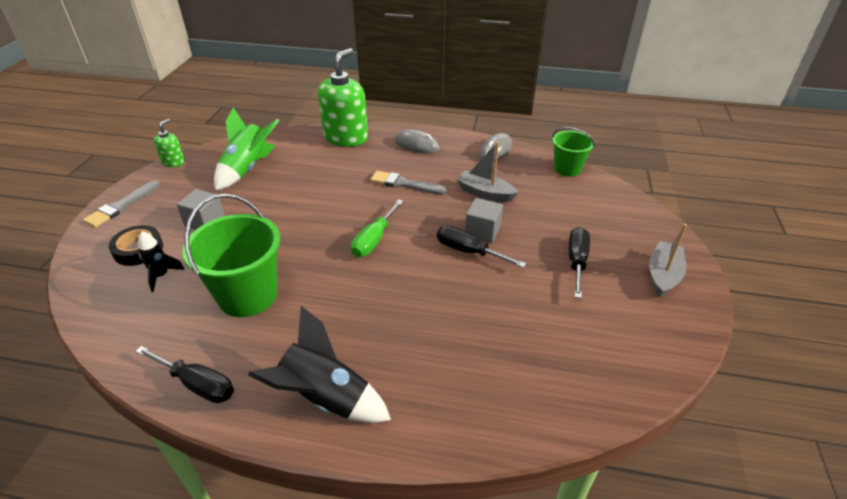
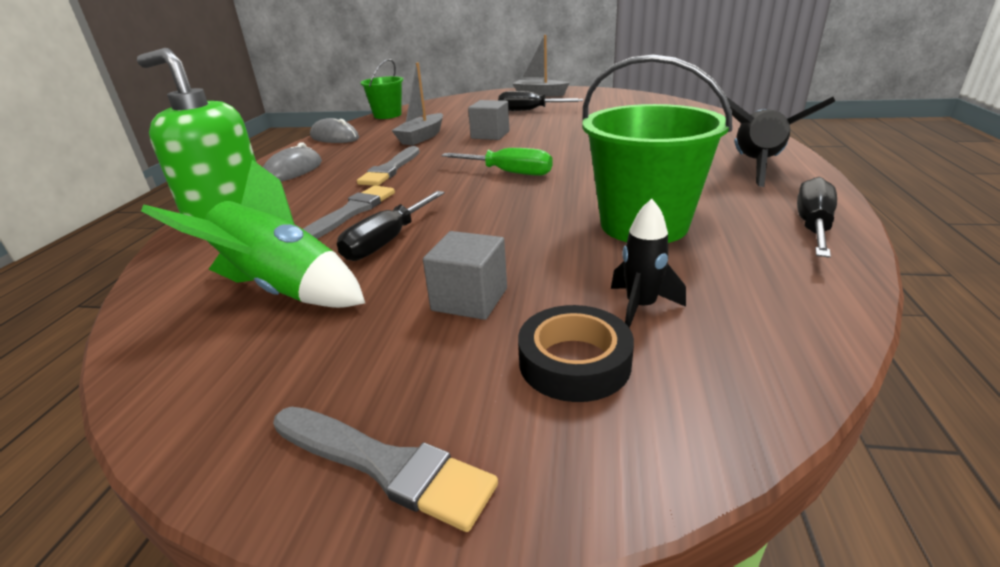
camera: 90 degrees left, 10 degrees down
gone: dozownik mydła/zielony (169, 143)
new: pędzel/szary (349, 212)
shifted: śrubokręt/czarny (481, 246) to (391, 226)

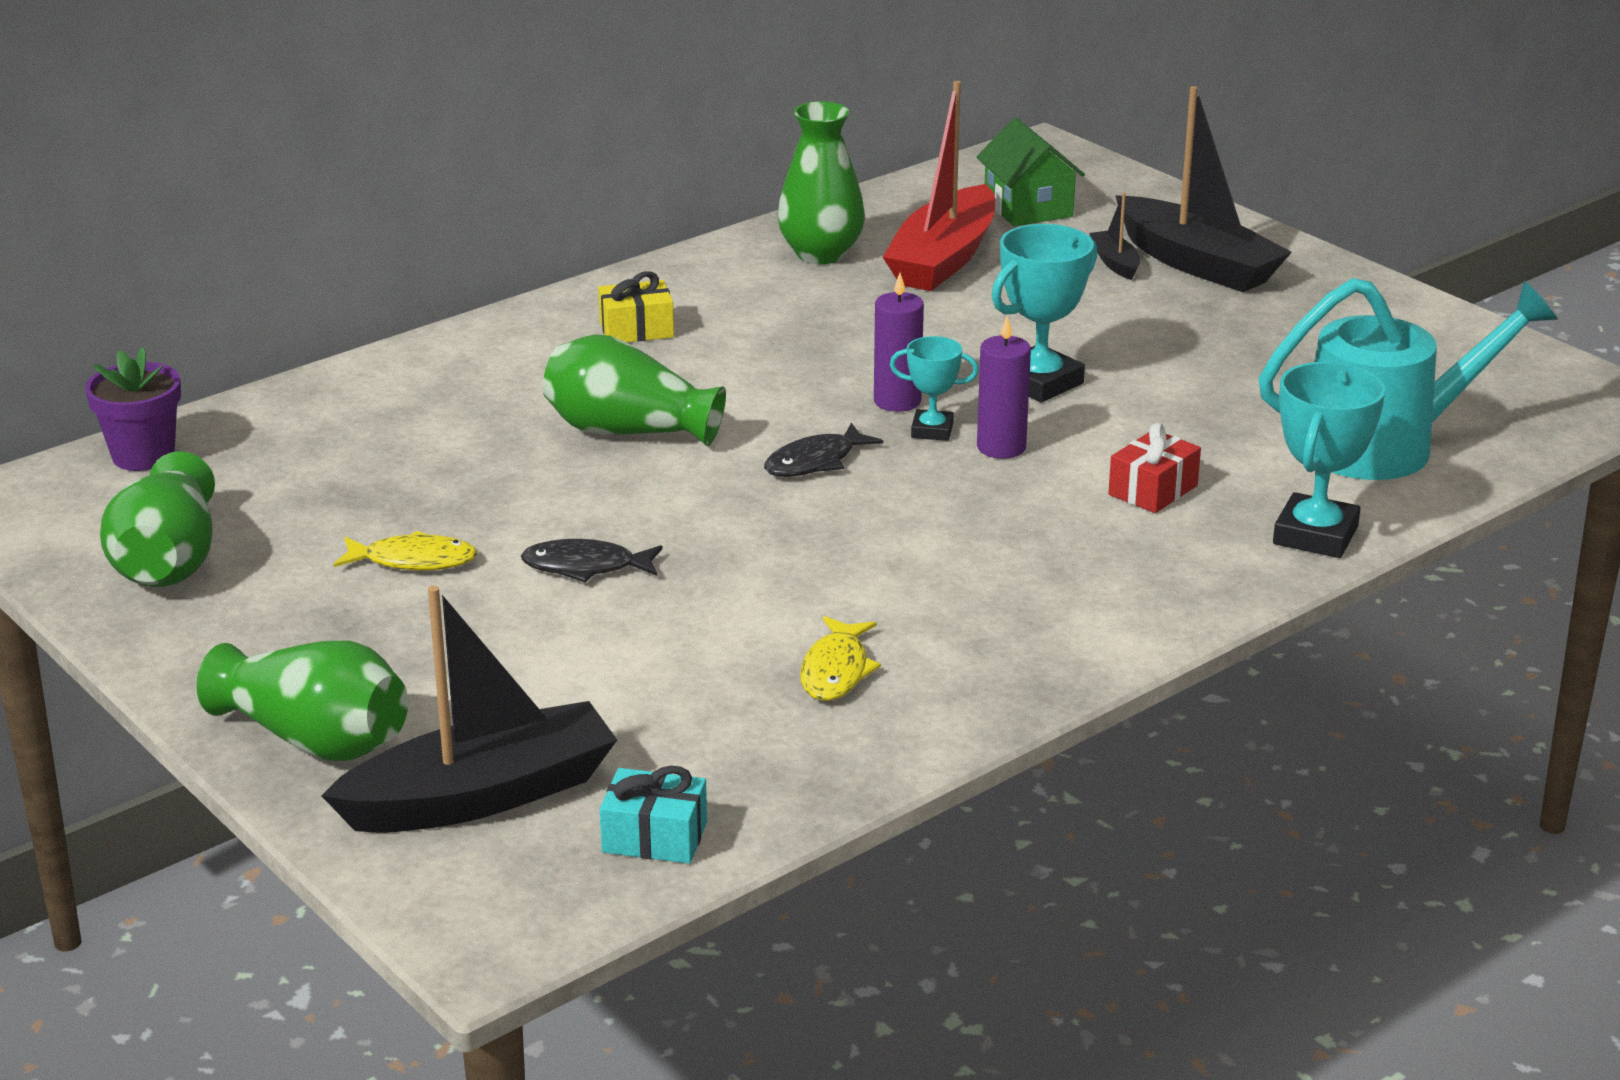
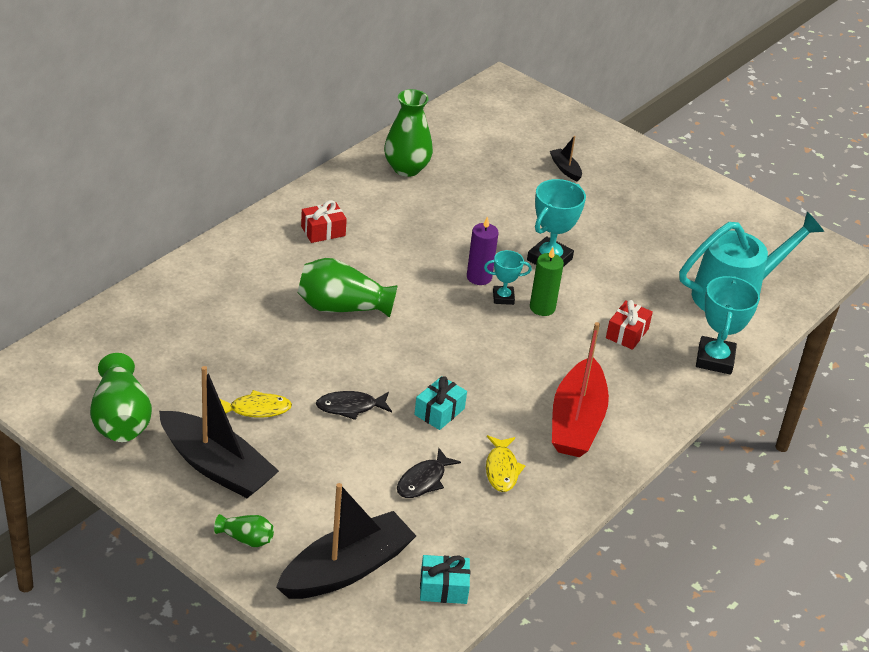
camera: 15 degrees left, 10 degrees up
gone: doniczka/fioletowy (133, 409); domek/zielony (1030, 172)
new: prezent/turkusowy (440, 403)
shifted: łódka/czarny (1203, 189) to (219, 432); ryba/czarny (823, 450) to (429, 473); łódka/czerwony (939, 186) to (580, 389)
repainted: prezent/żółty (636, 306) to prezent/czerwony (324, 221); świeca/fioletowy (1004, 387) to świeca/zielony (547, 282)
scaled: wazon/zielony (302, 700) = (244, 530) x0.51

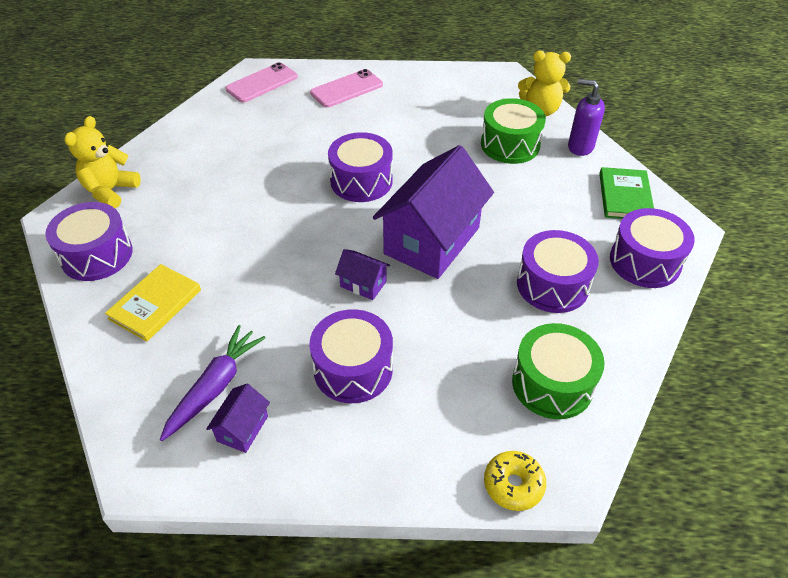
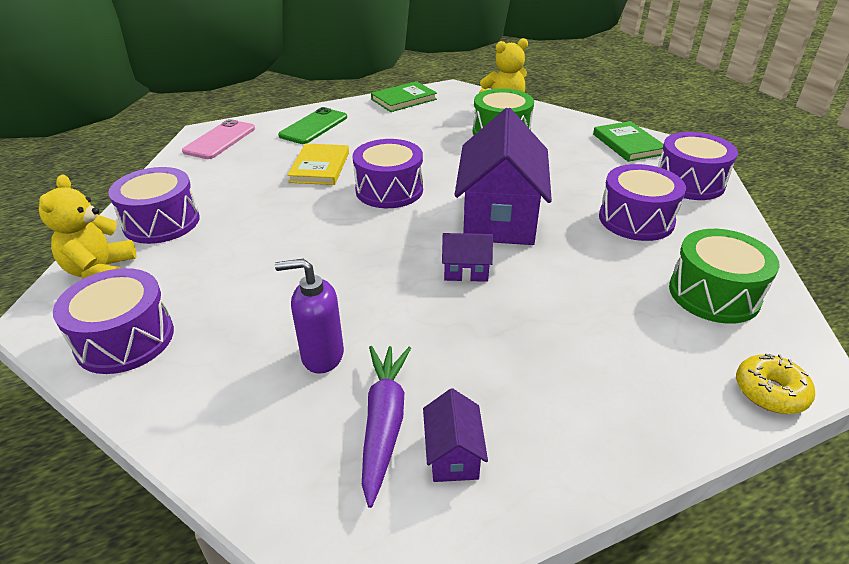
camera: 25 degrees left, 10 degrees down
new: książka/zielony (404, 96)
shifted: bęben/fioletowy (351, 356) to (154, 205); dozownik mydła/fioletowy (586, 117) to (309, 316); książka/żółty (153, 303) to (318, 164)
repainted: telefon/różowy (346, 88) to telefon/zielony (312, 125)

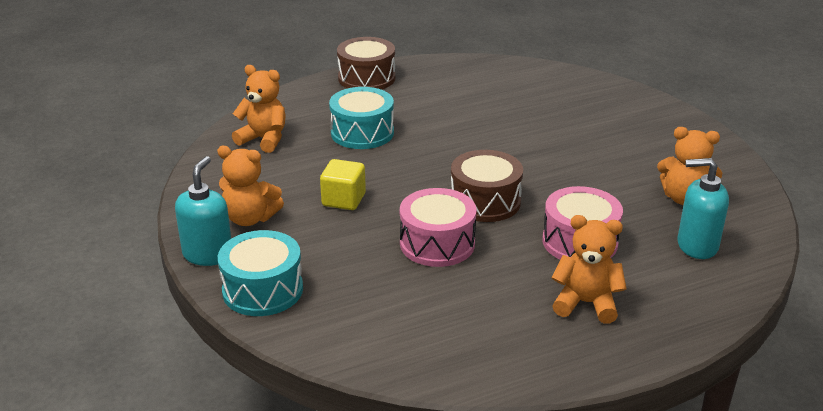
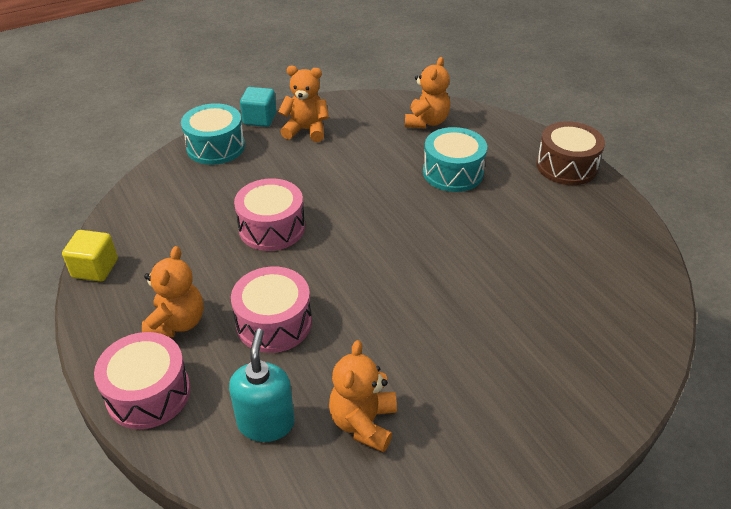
camera: 85 degrees right, 10 degrees up
gone: bęben/brązowy (487, 186)
new: bęben/różowy (142, 380)
shifted: sześcian/żółty (343, 184) to (90, 256)
swapped: dozownik mydła/turkusowy (203, 211) to sześcian/turkusowy (258, 107)
rotated: miś/pomarańczowy (250, 186) = (303, 104) 90 degrees clockwise

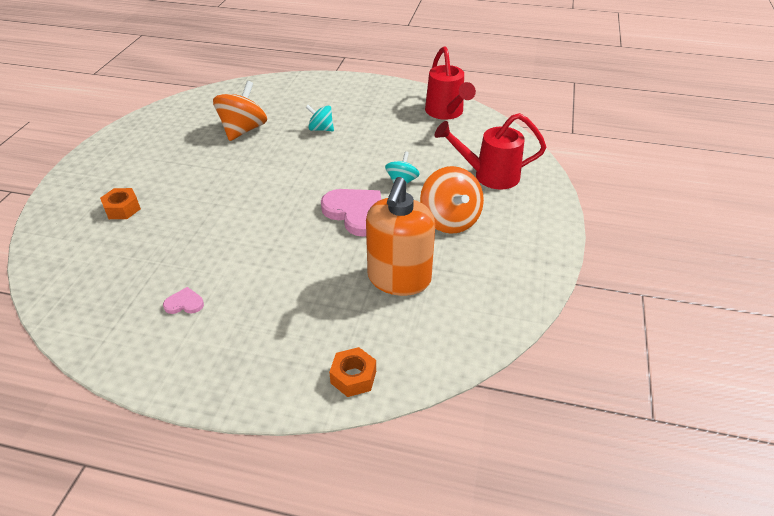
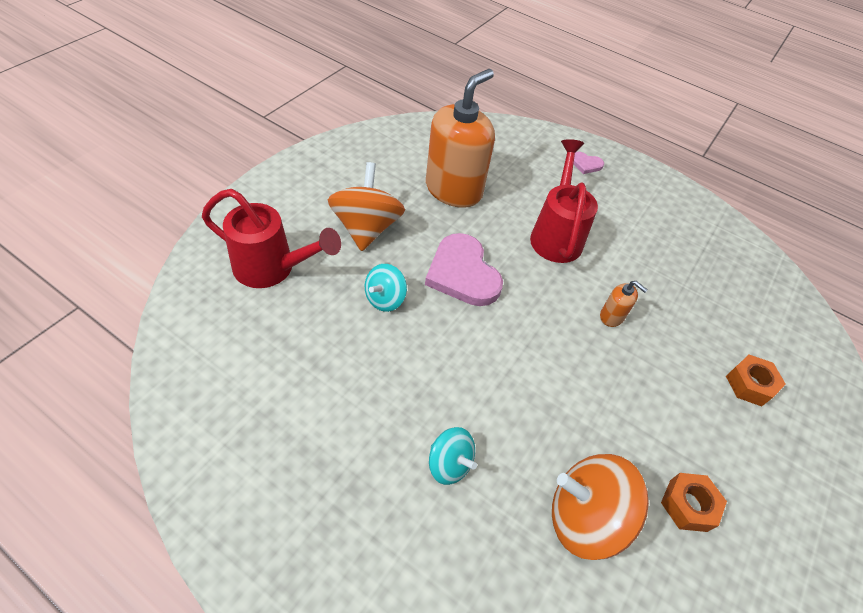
camera: 165 degrees left, 10 degrees up
new: dozownik mydła/pomarańczowy (624, 304)
shifted: konewka/czerwony (450, 83) to (564, 201); serce/różowy (183, 300) to (588, 163); nakrętka/pomarańczowy (352, 372) to (694, 502)
rotated: bączek/pomarańczowy (240, 111) = (600, 507) 60 degrees clockwise

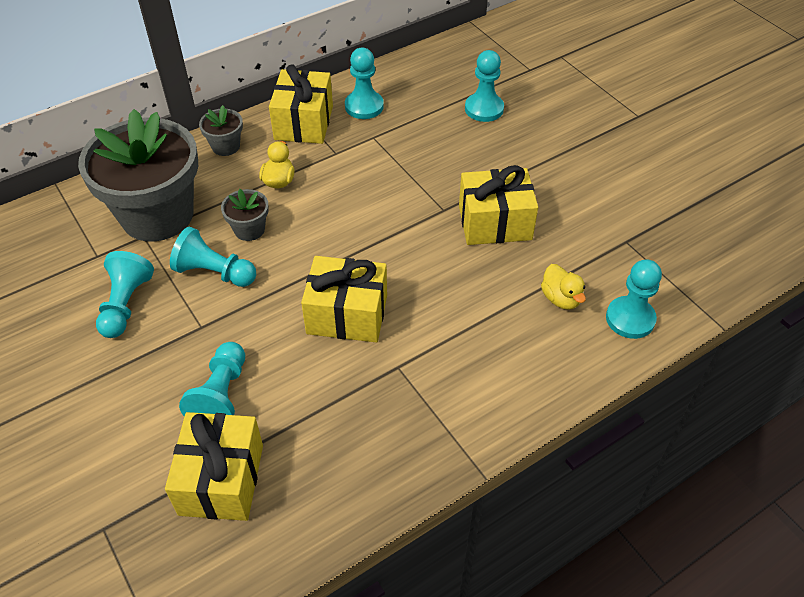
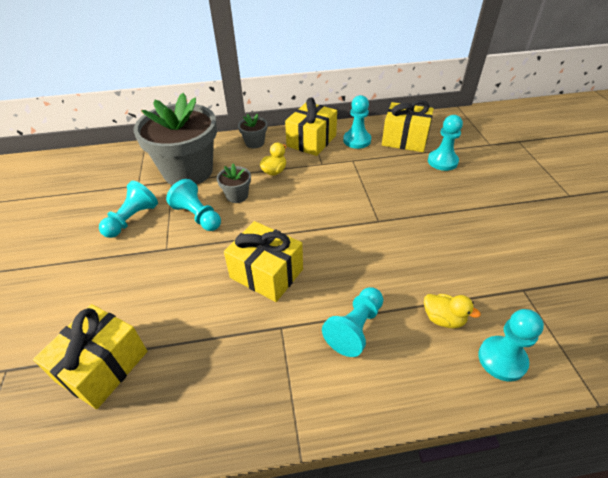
camera: 25 degrees right, 5 degrees down
shifted: pionek/turkusowy (212, 379) to (352, 322); prezent/żółty (498, 205) to (408, 126)
rotated: kaczka/żółty (563, 287) = (452, 311) 60 degrees counterclockwise

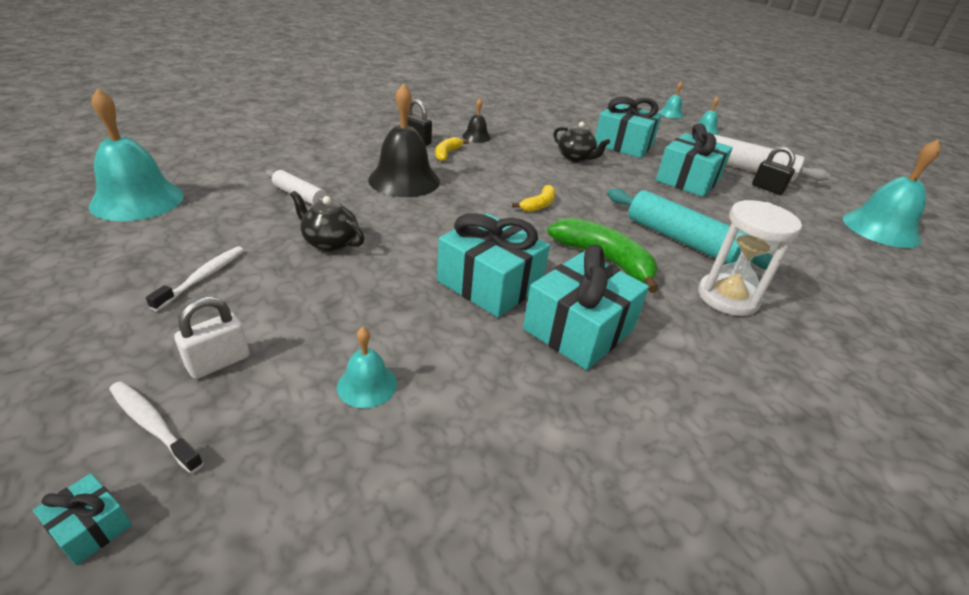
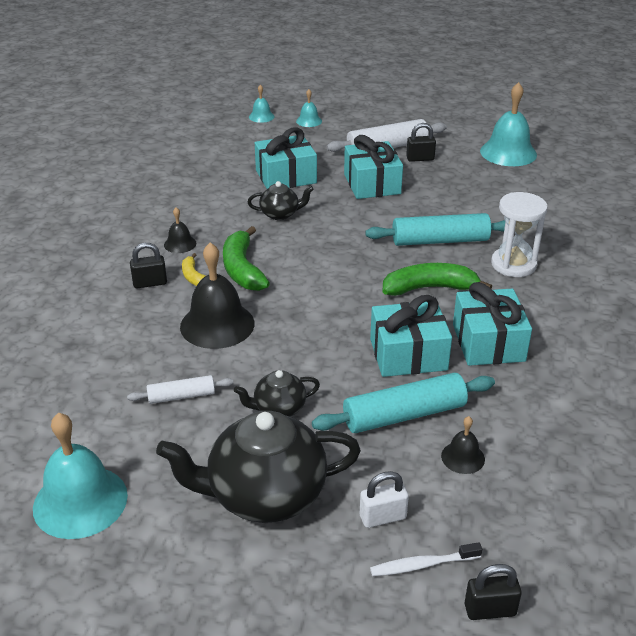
camera: 45 degrees left, 0 degrees up
gone: banan/żółty (533, 198)
new: banan/zielony (246, 258); wałek do ciasta/turkusowy (403, 403)
swapped: szczoteczka do zębów/biały (195, 278) to imbryk/czarny (258, 467); prezent/turkusowy (82, 519) to kłódka/czarny (493, 592)
repainted: dzwonek/turkusowy (367, 367) to dzwonek/czarny (463, 445)
rotated: kłódka/biały (212, 337) = (384, 499) 75 degrees clockwise

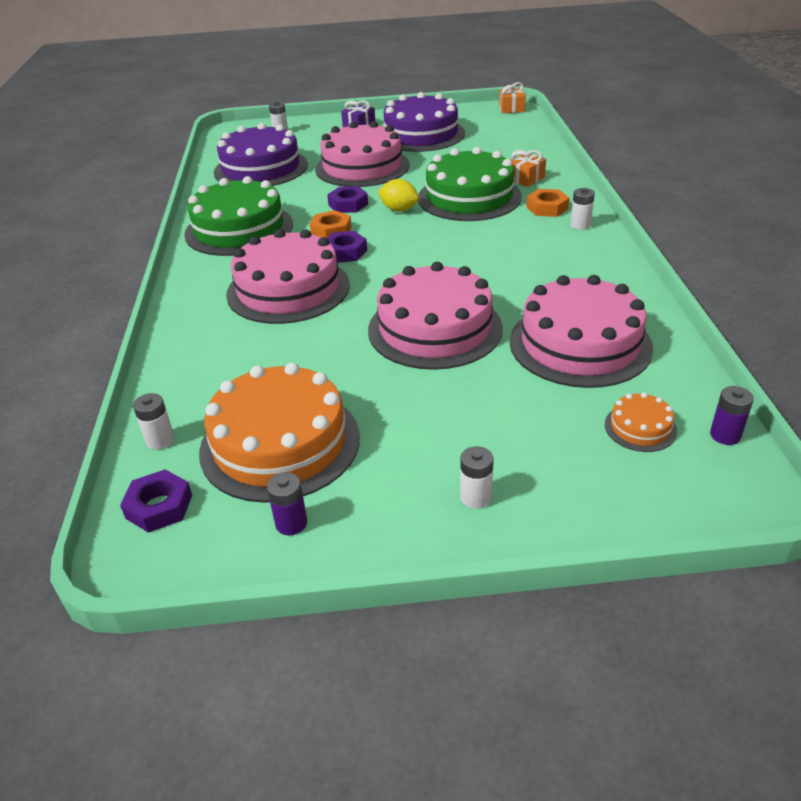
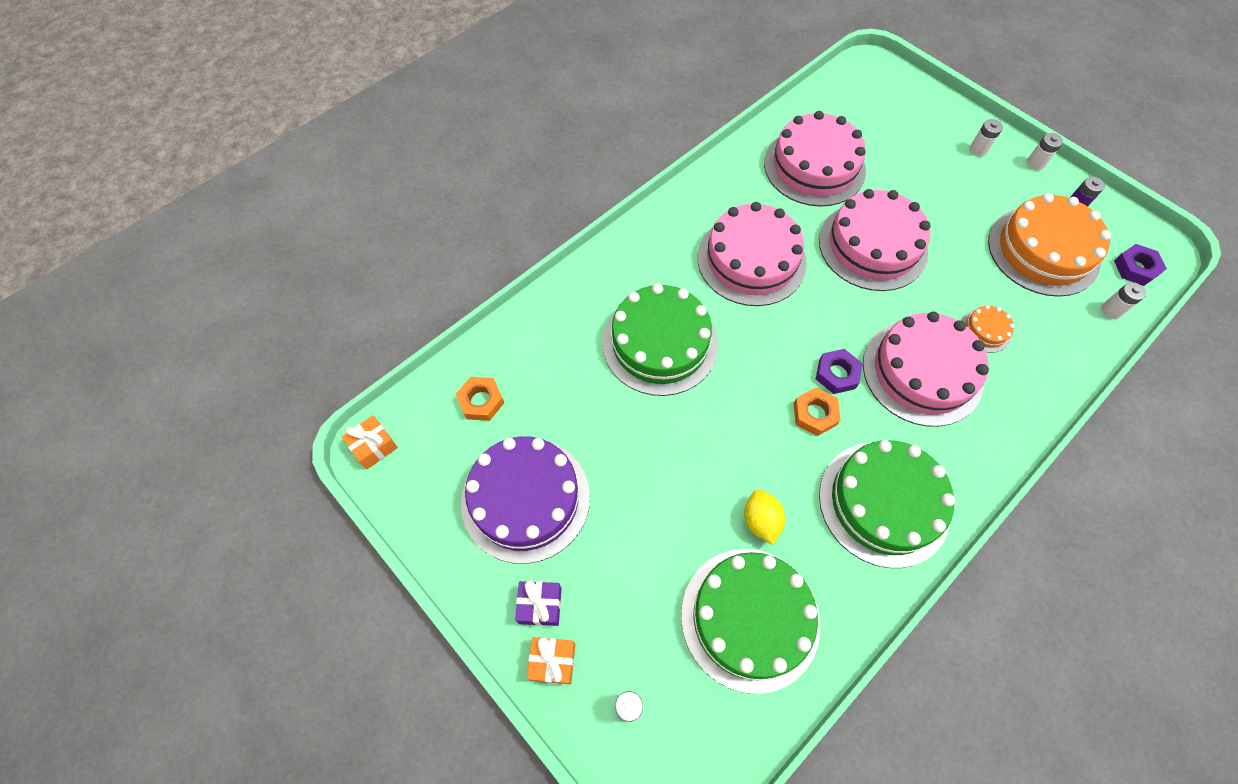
camera: 130 degrees left, 25 degrees up
gone: nakrętka/fioletowy (347, 199); bateria/fioletowy (732, 415)
shifted: nakrętka/pomarańczowy (547, 203) to (479, 399); prezent/pomarańczowy (528, 168) to (551, 660); tort/różowy (362, 154) to (752, 254); cytryna/żółty (398, 195) to (764, 517); tort/pomarańczowy (641, 422) to (987, 329); bateria/biały (582, 209) to (1044, 152)
repainted: tort/fioletowy (261, 154) to tort/zielony (750, 621)

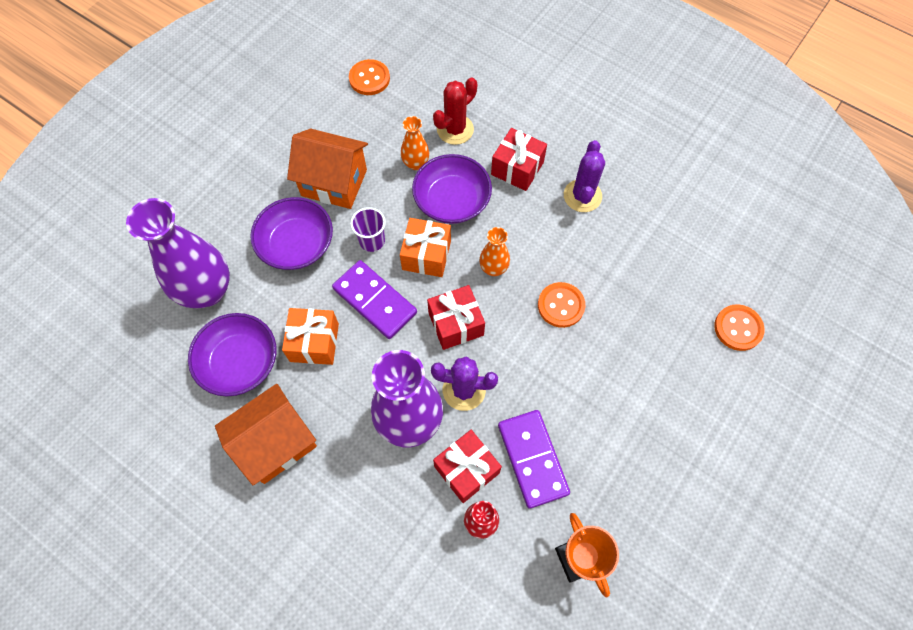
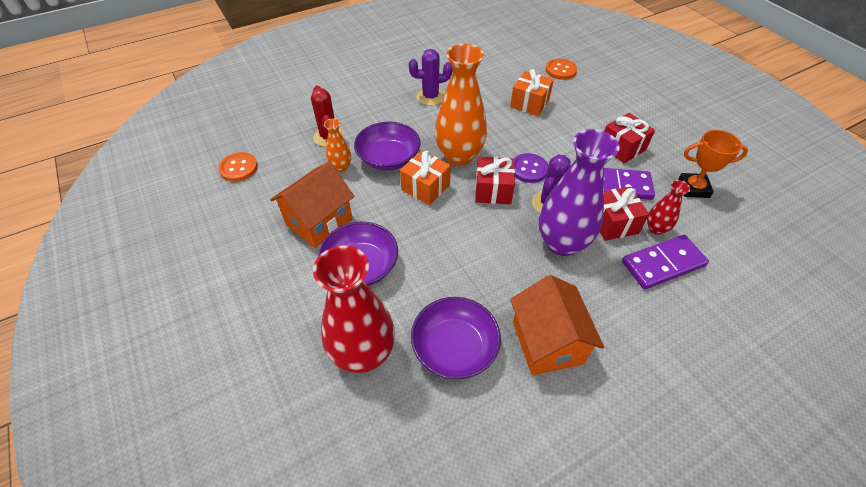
camera: 65 degrees left, 15 degrees down
gone: szklanka/fioletowy (367, 229); guzik/pomarańczowy (561, 305)
new: guzik/fioletowy (531, 168)
shifted: prezent/pomarańczowy (310, 336) to (532, 92); prezent/czerwony (519, 159) to (629, 138); kostka domina/fioletowy (374, 299) to (665, 262)
repainted: wazon/fioletowy (178, 253) to wazon/czerwony (354, 309)
rotated: kaktus/fioletowy (584, 176) = (430, 77) 45 degrees counterclockwise
scaled: wazon/pomarańczowy (494, 251) = (461, 105) x2.09

